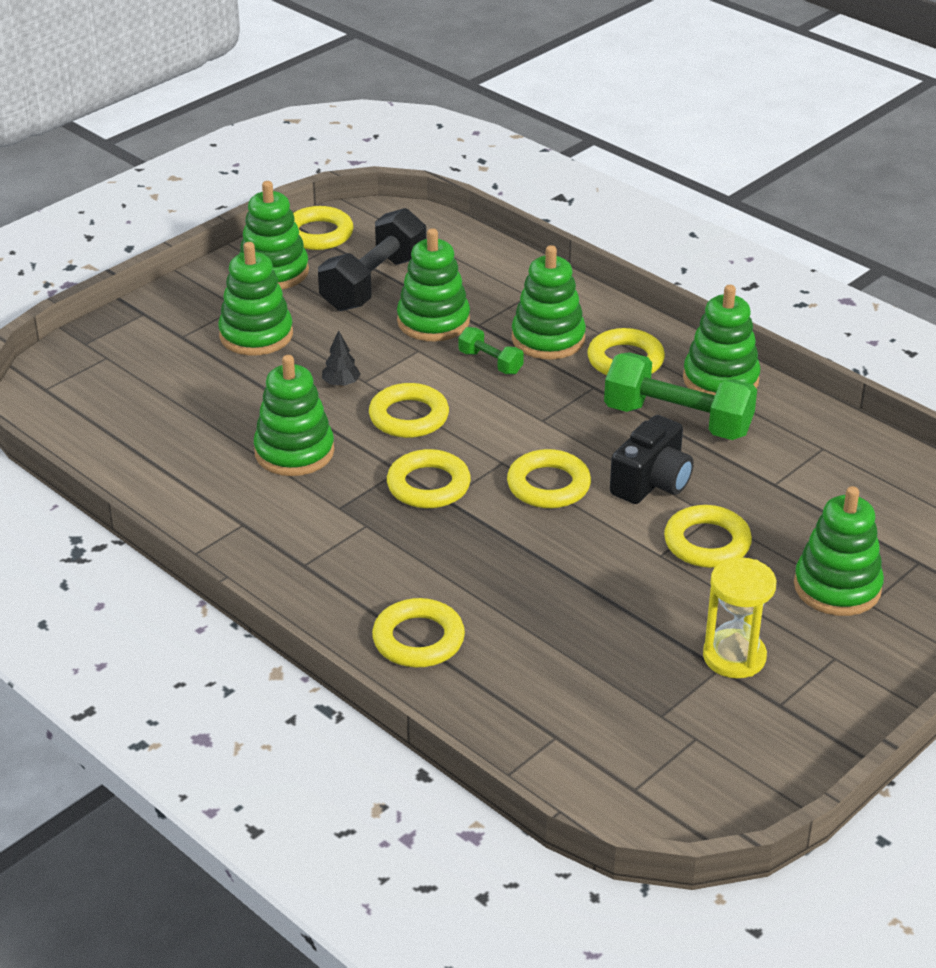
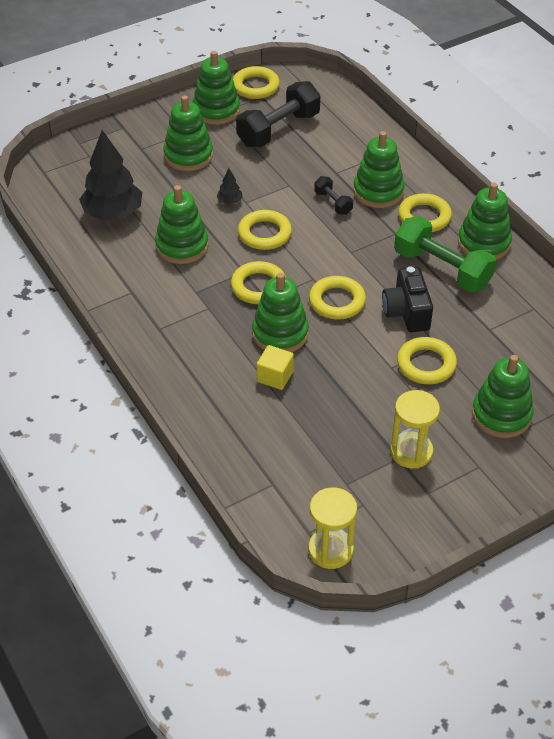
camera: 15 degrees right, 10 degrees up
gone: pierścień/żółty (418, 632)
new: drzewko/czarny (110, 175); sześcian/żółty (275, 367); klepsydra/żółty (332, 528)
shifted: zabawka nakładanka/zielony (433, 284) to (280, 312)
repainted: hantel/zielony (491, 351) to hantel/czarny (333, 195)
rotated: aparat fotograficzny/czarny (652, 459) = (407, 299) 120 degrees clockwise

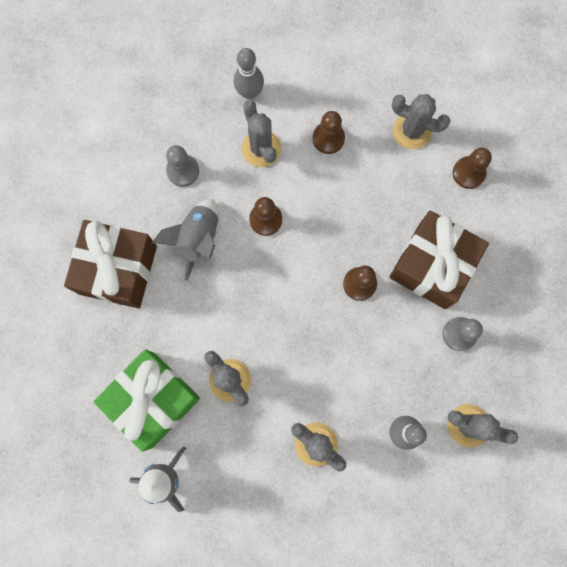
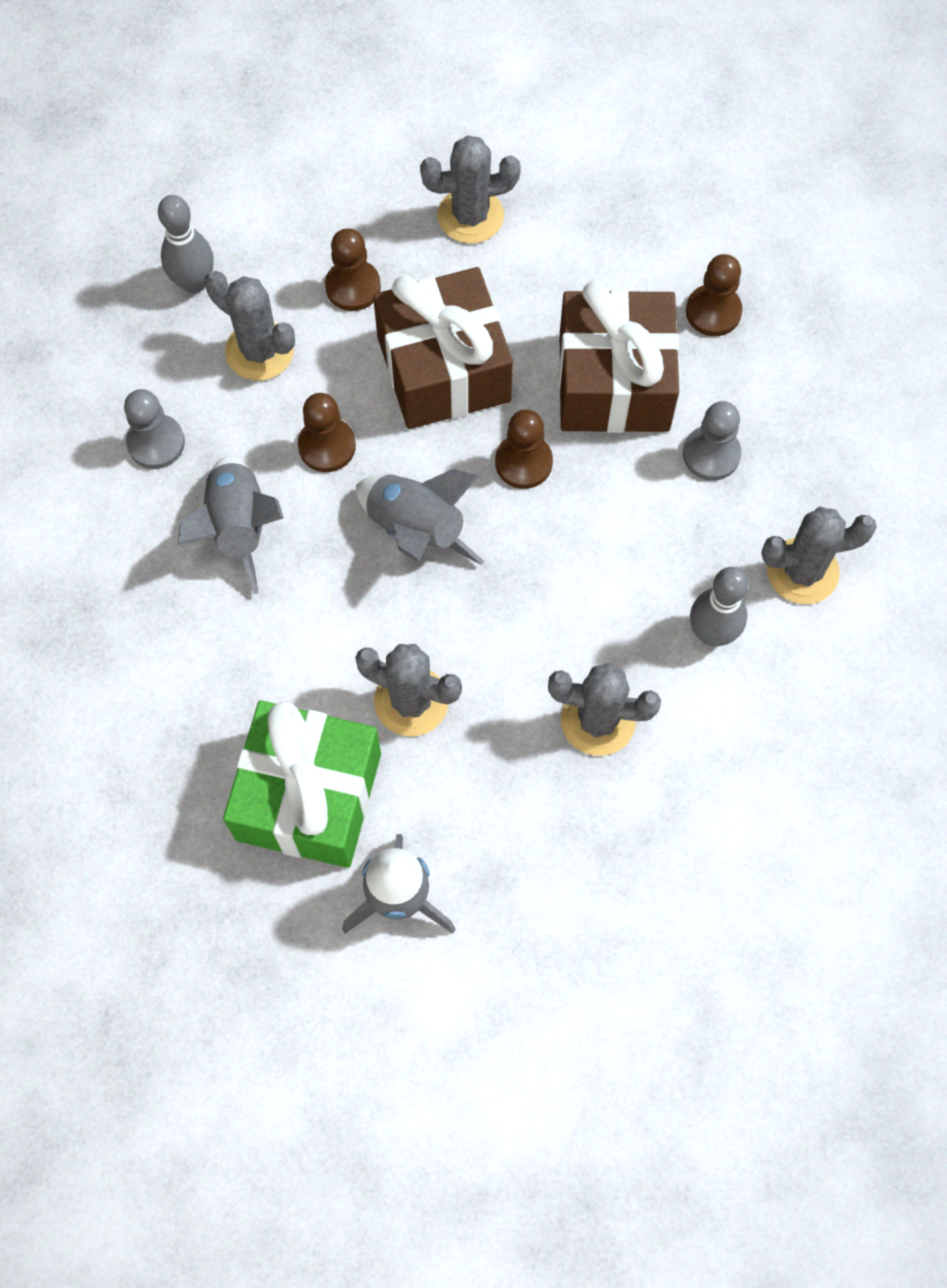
camera: 30 degrees left, 10 degrees down
new: rakieta/szary (420, 517)
shifted: prezent/brązowy (110, 264) to (443, 348); pionek/brązowy (472, 168) to (714, 295)

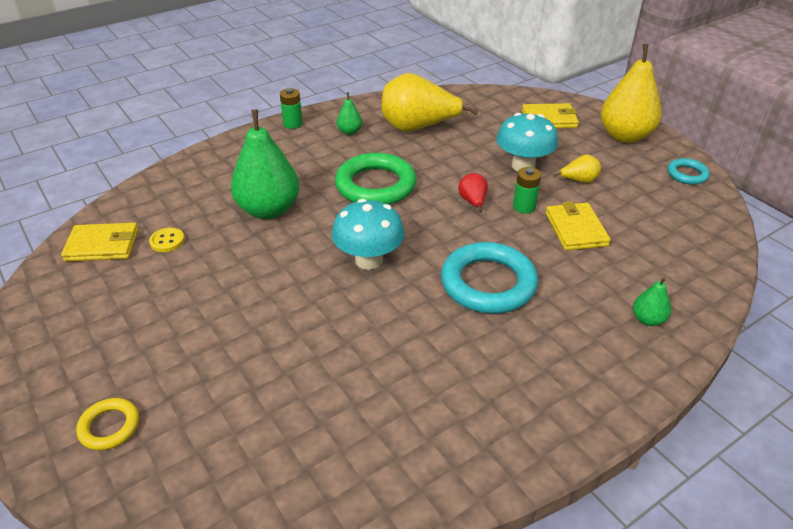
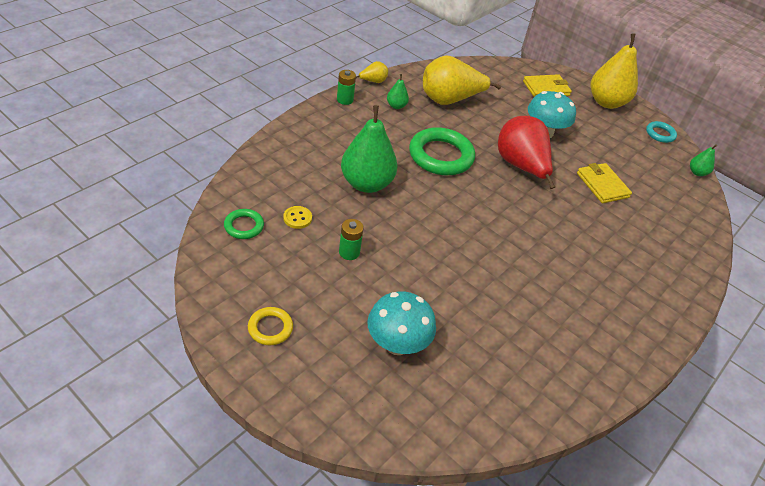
camera: 20 degrees left, 5 degrees up
gone: pierścień/turkusowy (489, 277)
shifted: pierścień/żółty (107, 424) to (270, 326); bateria/zielony (527, 190) to (351, 239); gruszka/żółty (577, 168) to (372, 72); grzyb/turkusowy (368, 234) to (401, 323); gruszka/zielony (652, 301) to (703, 160)
swapped: portfel/żółty (100, 242) to pierścień/zielony (244, 224)
scaled: gruszka/czerwony (473, 193) = (526, 152) x2.20

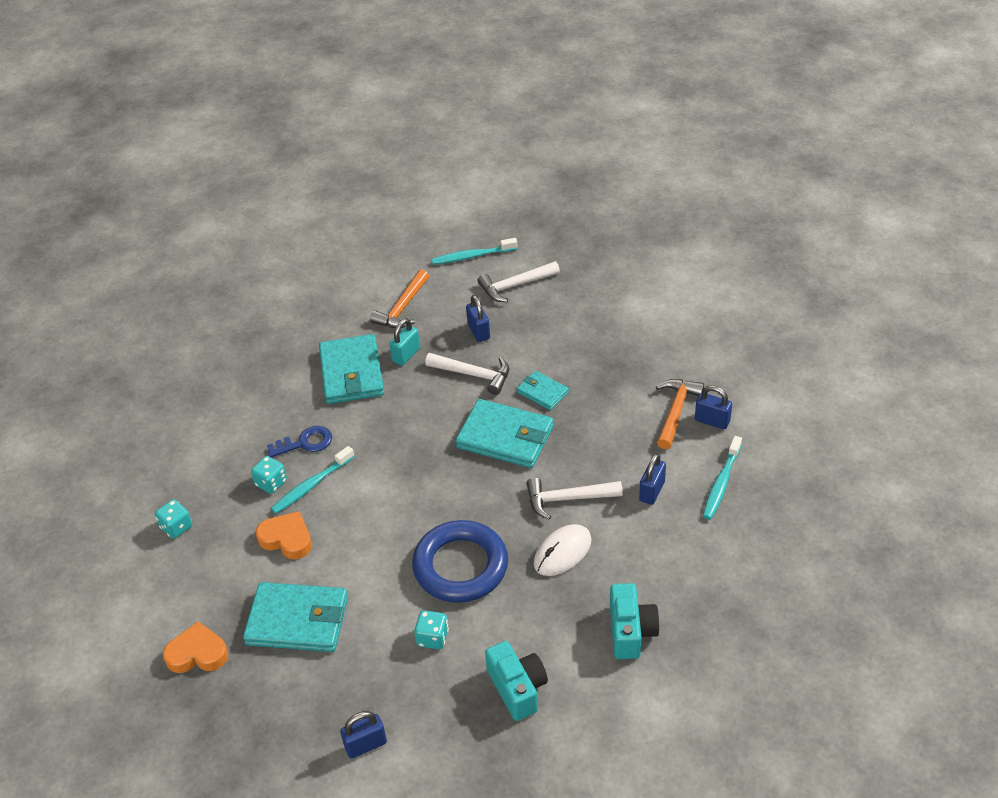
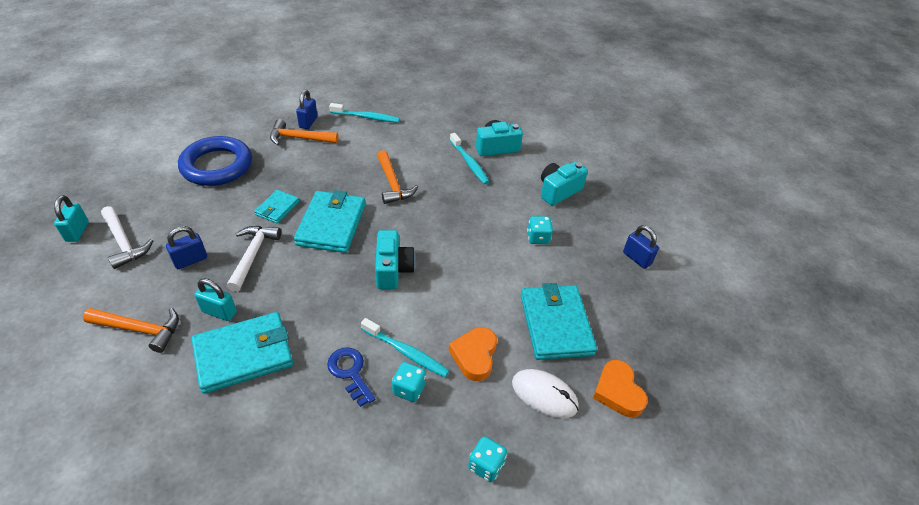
camera: 110 degrees left, 0 degrees up
gone: kłódka/niebieski (652, 479)
new: kłódka/turkusowy (71, 218); aparat fotograficzny/turkusowy (395, 259)
shifted: pierścień/niebieski (460, 561) to (215, 161); szczoteczka do zębów/turkusowy (475, 251) to (469, 158); myszka/biały (563, 550) to (545, 393)
repainted: młotek/biały (574, 498) to młotek/pomarańczowy (397, 177)

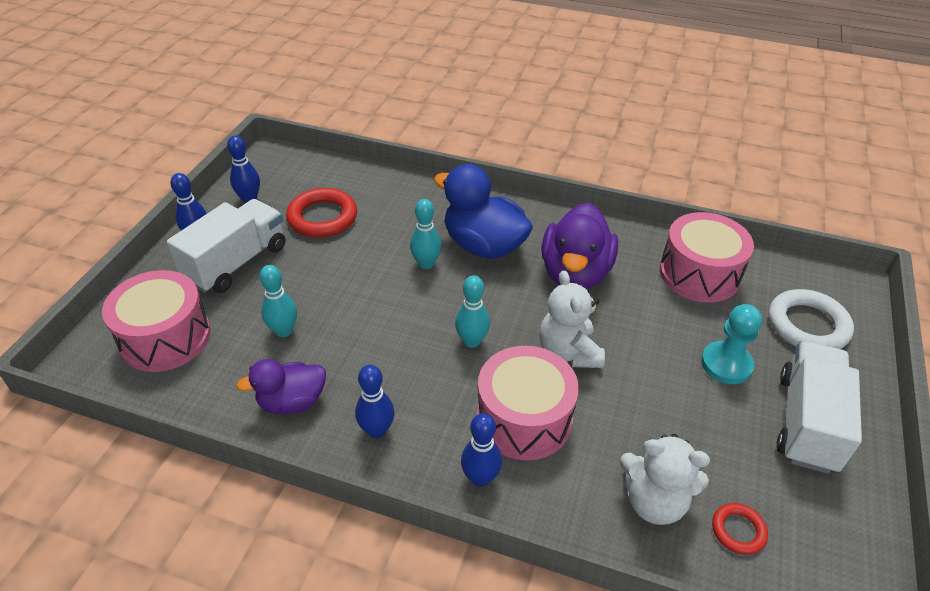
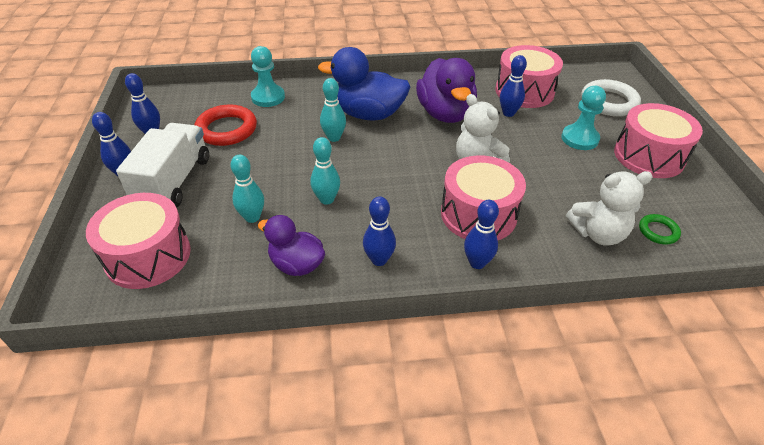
camera: 25 degrees left, 0 degrees up
new: pionek/turkusowy (268, 76); kręgiel/niebieski (513, 86)
shifted: kręgiel/turkusowy (472, 311) to (325, 171)
swapped: ciężarówka/biały (819, 407) to bęben/różowy (658, 140)
repainted: pierścień/czerwony (740, 529) to pierścień/zielony (660, 229)
rotated: kaczka/fioletowy (281, 386) = (291, 245) 75 degrees clockwise

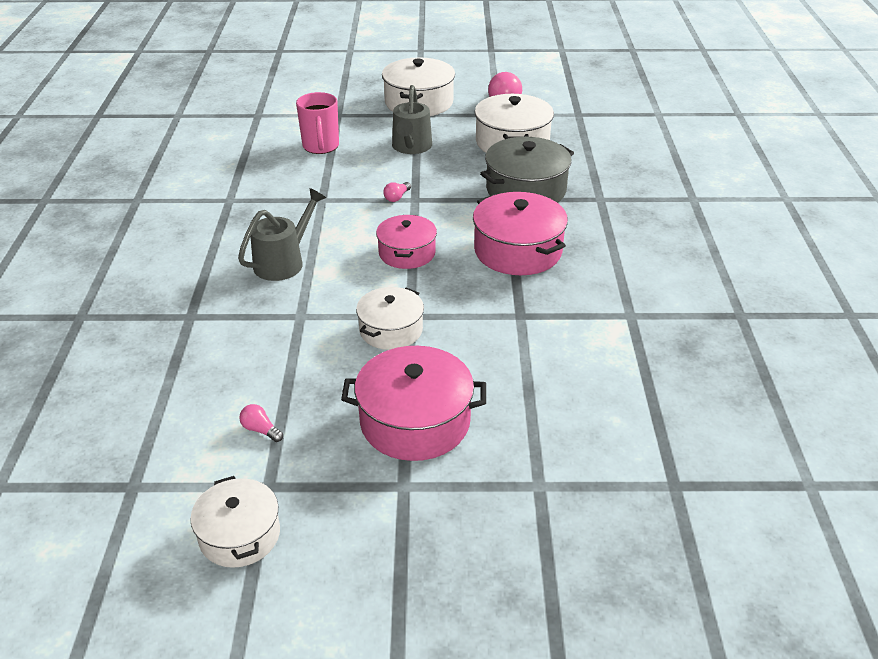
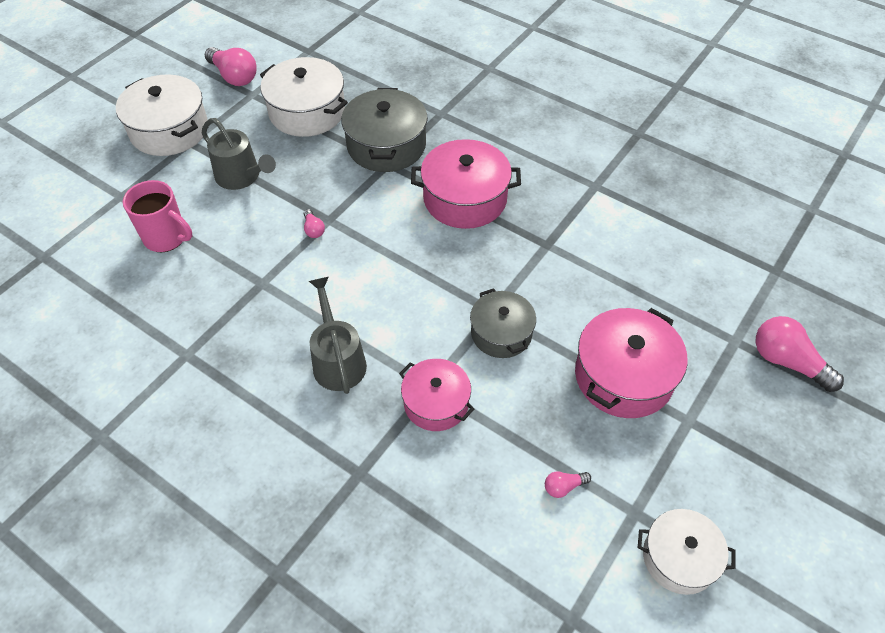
camera: 55 degrees left, 15 degrees up
new: żarówka/różowy (800, 354)
shifted: garnek/różowy (406, 242) to (436, 395)
repainted: garnek/biały (390, 318) to garnek/szary (503, 323)

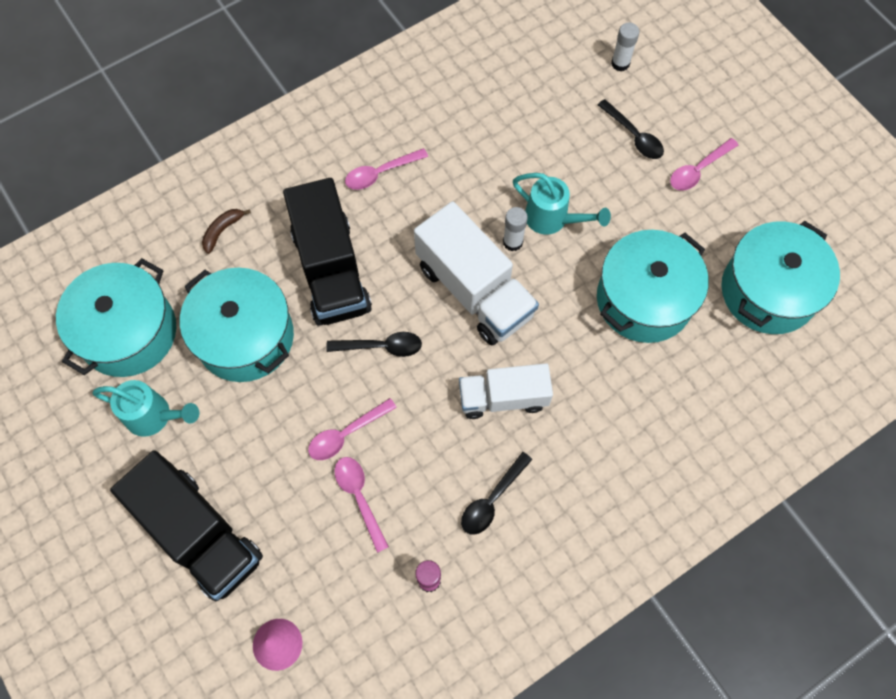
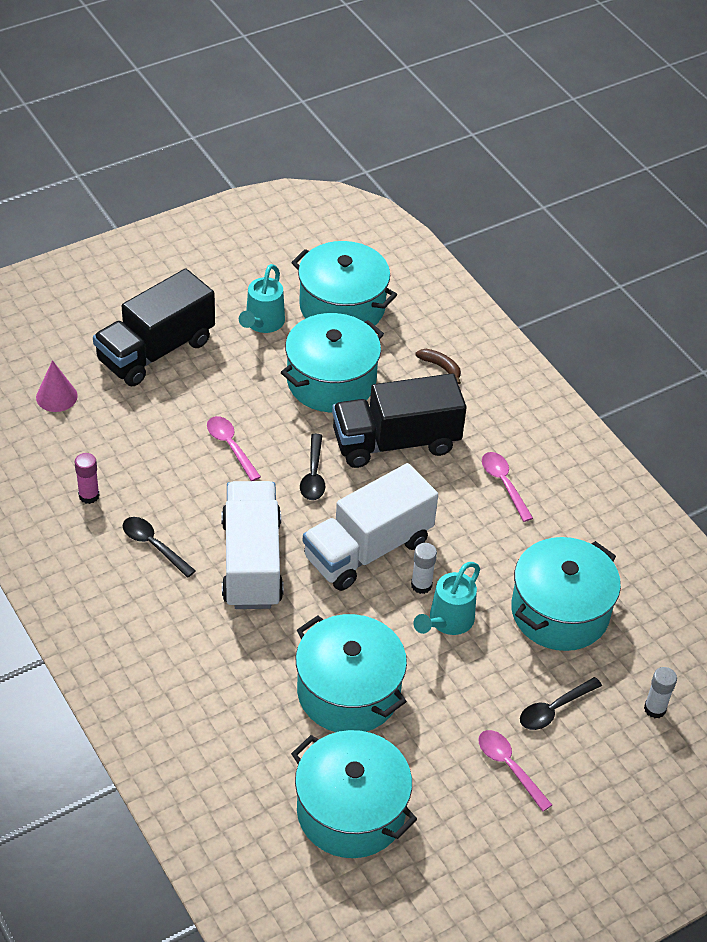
camera: 90 degrees right, 20 degrees down
gone: łyżka/różowy (362, 505)
new: garnek/turkusowy (566, 594)
scaled: ciężarówka/biały (506, 391) = (252, 545) x1.55

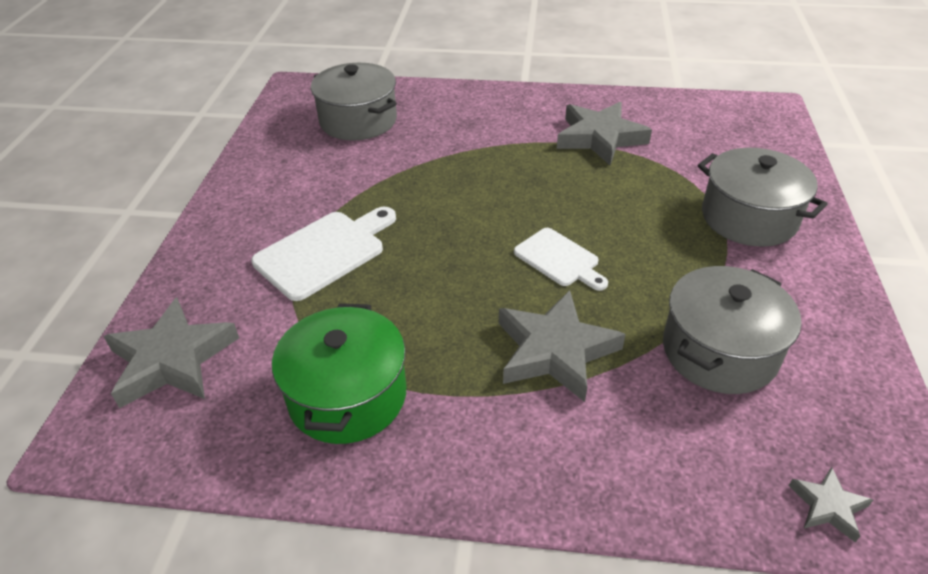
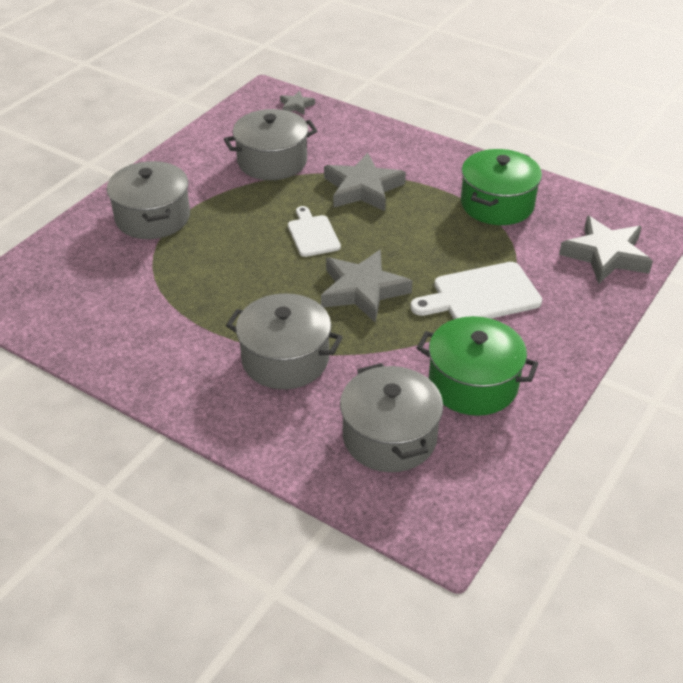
camera: 155 degrees left, 0 degrees up
new: garnek/szary (284, 341); garnek/zielony (478, 366)
shifted: gwiazda/szary (604, 133) to (366, 286)

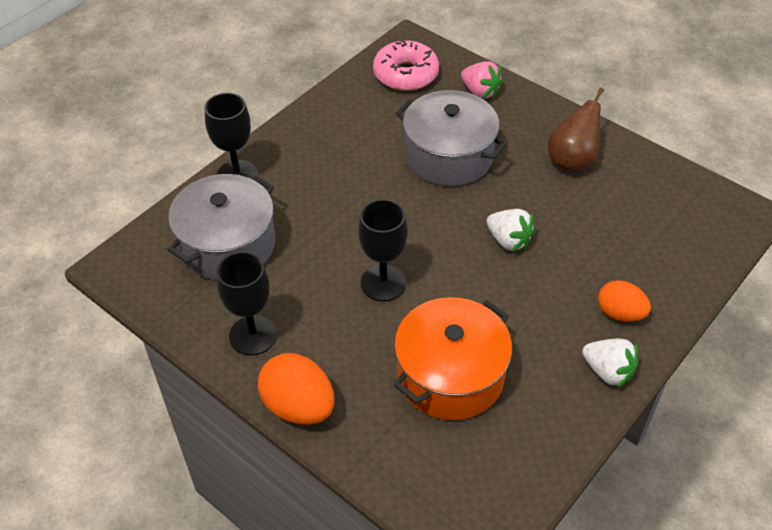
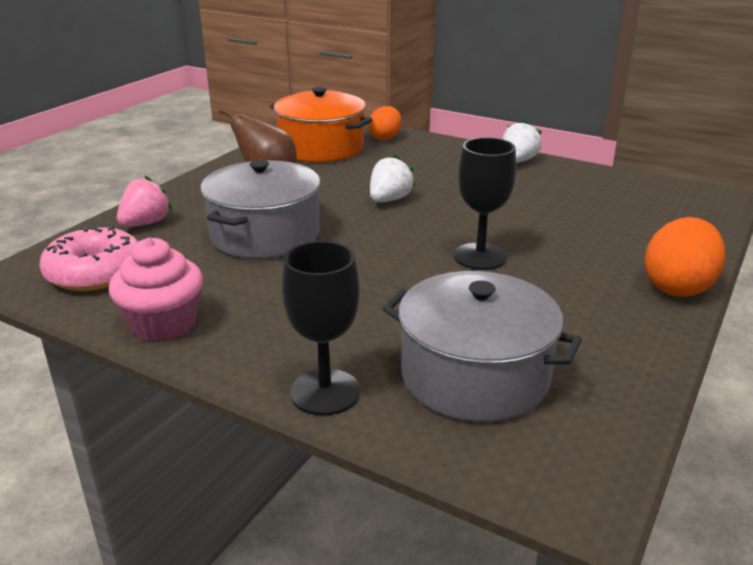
camera: 100 degrees left, 20 degrees down
gone: kielich/czarny (246, 303)
new: muffinka/różowy (156, 290)
shifted: garnek/pomarańczowy (453, 358) to (321, 124); jajko/pomarańczowy (624, 301) to (385, 123)

